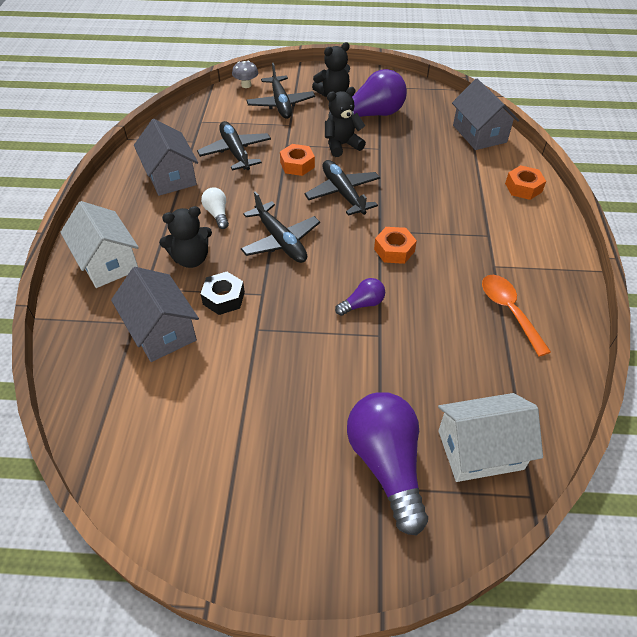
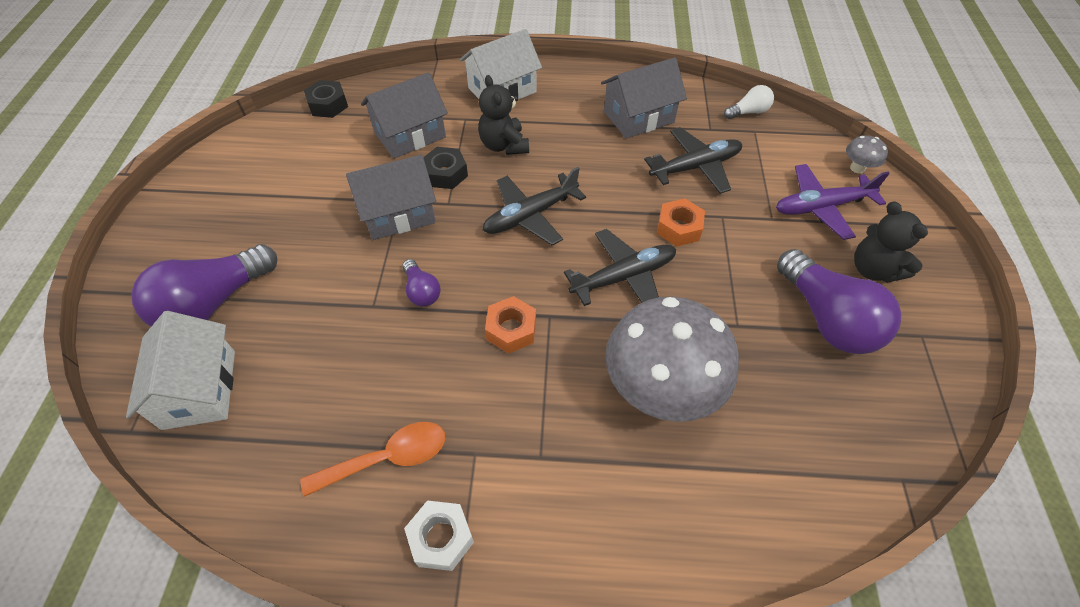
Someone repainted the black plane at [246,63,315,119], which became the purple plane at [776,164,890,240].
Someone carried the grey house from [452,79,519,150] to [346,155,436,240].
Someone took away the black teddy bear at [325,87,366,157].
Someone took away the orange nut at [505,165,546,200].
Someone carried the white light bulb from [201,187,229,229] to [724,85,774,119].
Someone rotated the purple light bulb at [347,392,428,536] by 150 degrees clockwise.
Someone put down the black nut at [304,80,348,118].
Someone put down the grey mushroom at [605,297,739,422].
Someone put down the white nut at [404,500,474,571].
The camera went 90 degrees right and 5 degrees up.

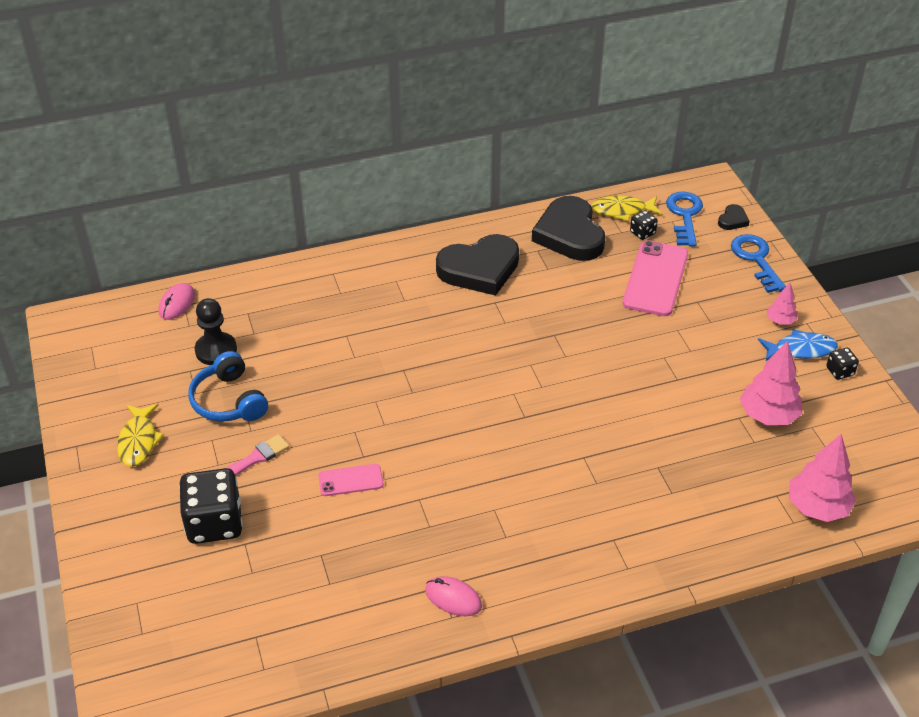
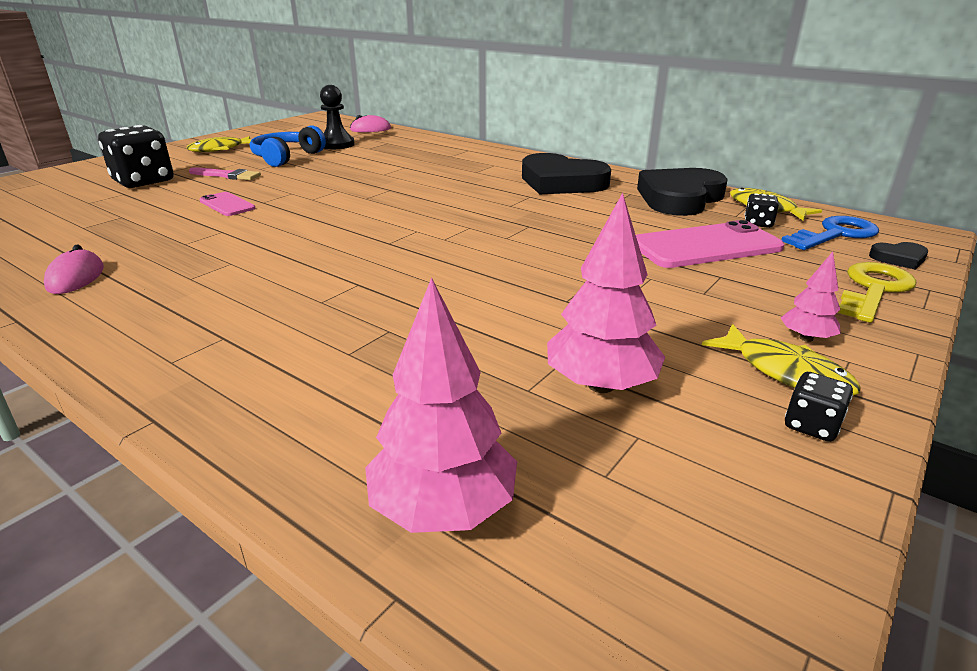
Someone repainted the blue key at [731,234,786,293], which became the yellow key at [837,262,917,323].
Someone repainted the blue fish at [758,329,838,361], which became the yellow fish at [702,324,861,396].
The camera went 55 degrees right and 15 degrees down.

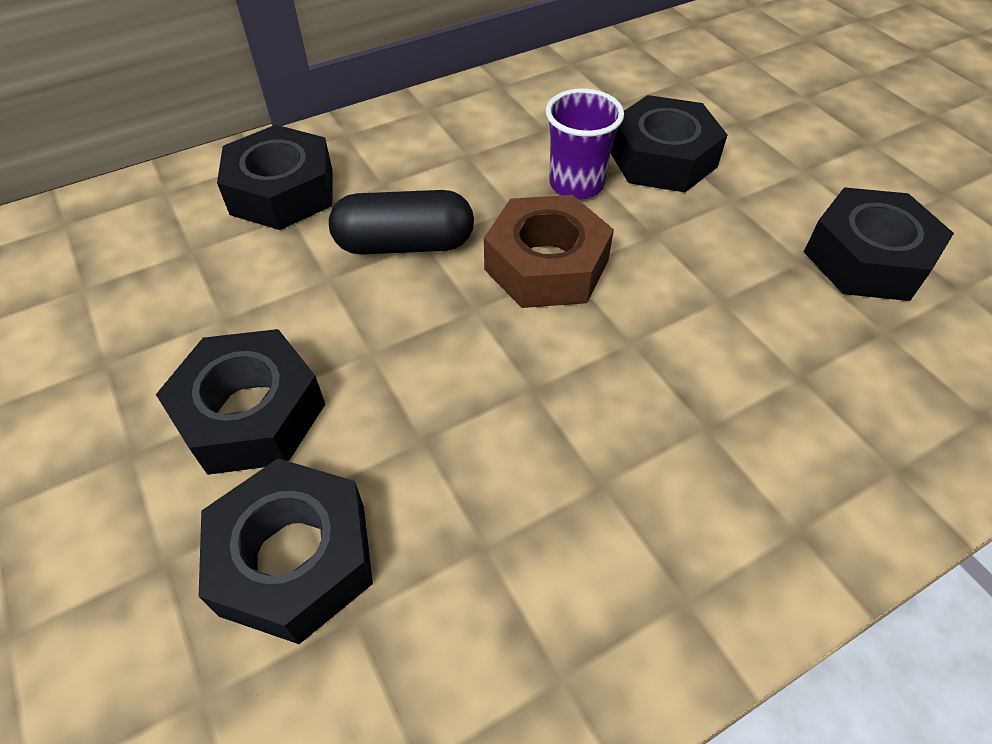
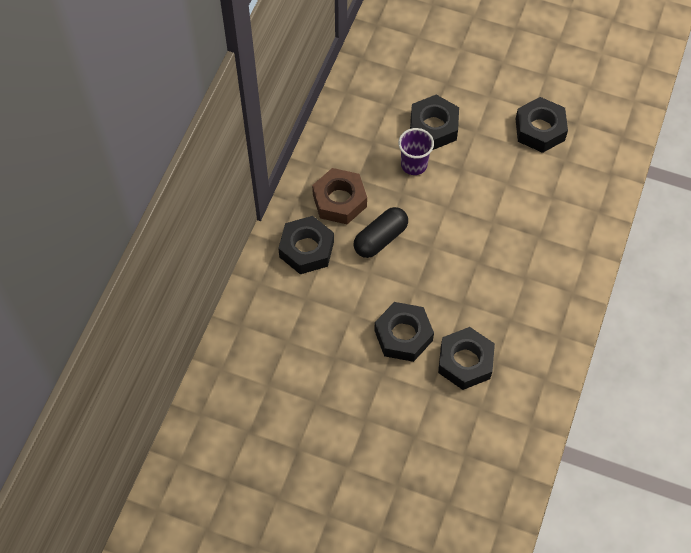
Someone carried the brown nut from [484,195,614,308] to [312,168,367,224].
The camera went 40 degrees left and 10 degrees up.

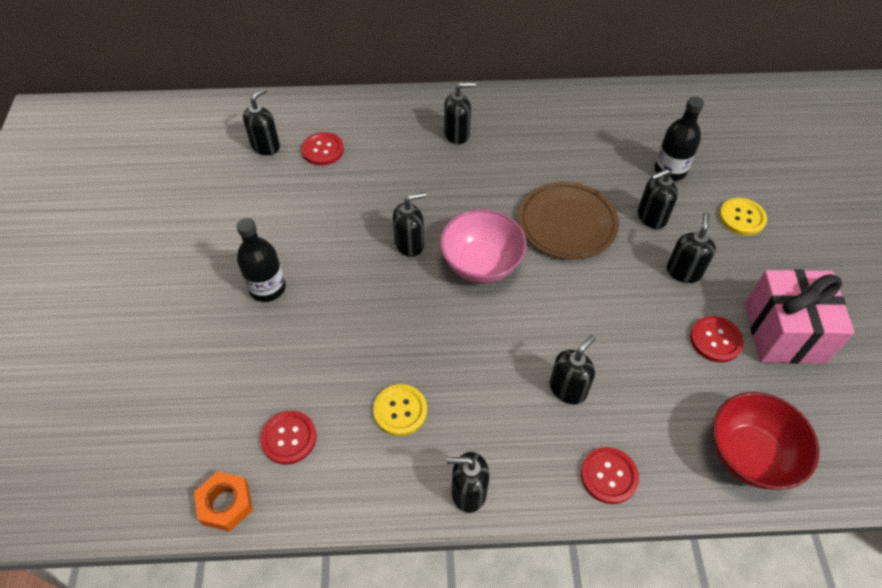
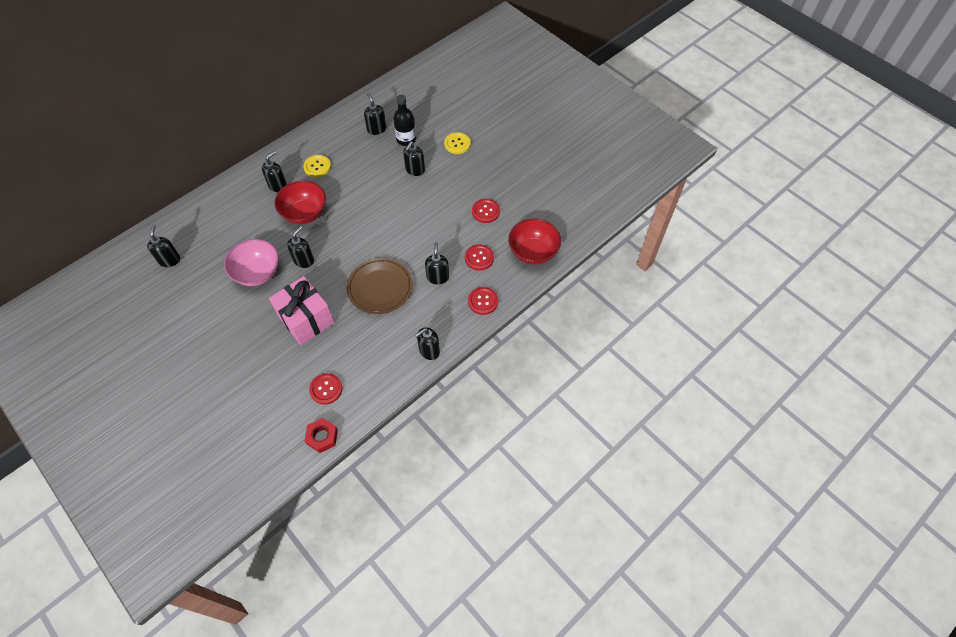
Someone carried the red button from [301,132,344,166] to [465,244,494,271].
Someone carried the brown plate from [518,181,619,260] to [347,258,413,314].
Someone carried the pink bowl from [440,209,527,283] to [224,239,279,286].
Someone carried the black soap dispenser from [667,212,716,283] to [364,93,387,135].
Someone took away the black bottle at [236,218,286,302].
Someone carried the pink gift from [745,269,855,364] to [269,276,334,345].
Someone carried the yellow button from [373,384,427,436] to [303,155,331,177].
Someone repainted the orange nut at [194,471,253,532], which became the red nut at [305,418,338,453].
Someone put down the red bowl at [274,180,326,224].
The camera went 40 degrees left and 5 degrees up.

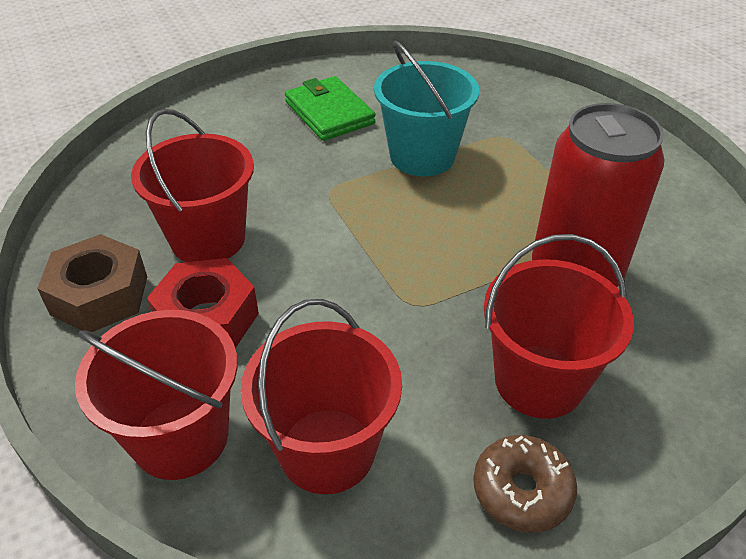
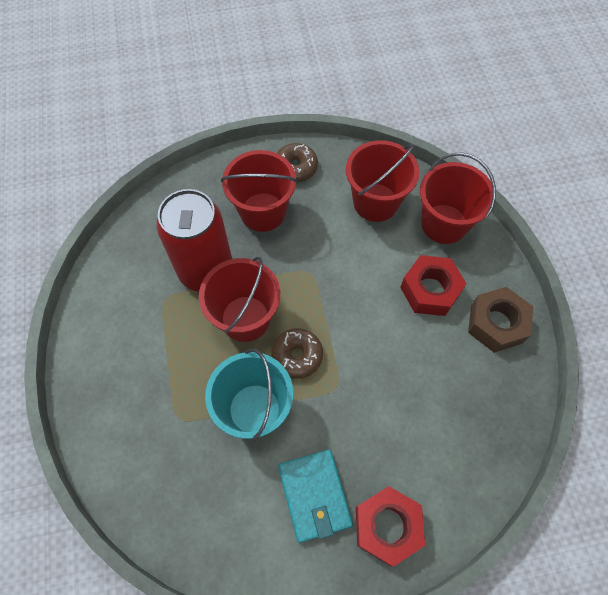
Someone repainted the green wallet at [285,76,376,141], which became the turquoise wallet at [278,450,353,543].
Someone carried the red bucket from [131,109,254,262] to [199,257,280,342].
Someone put down the brown donut at [271,328,323,379].
Someone put down the red nut at [356,486,425,567].
The camera went 165 degrees left and 20 degrees up.

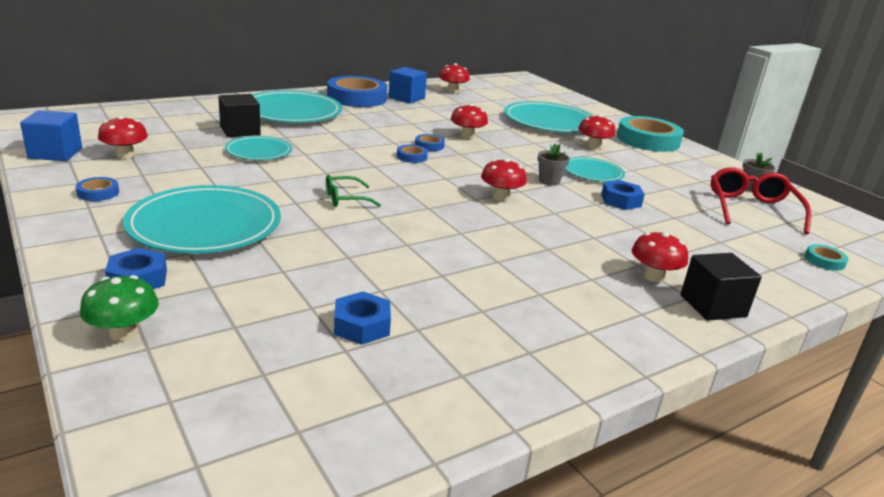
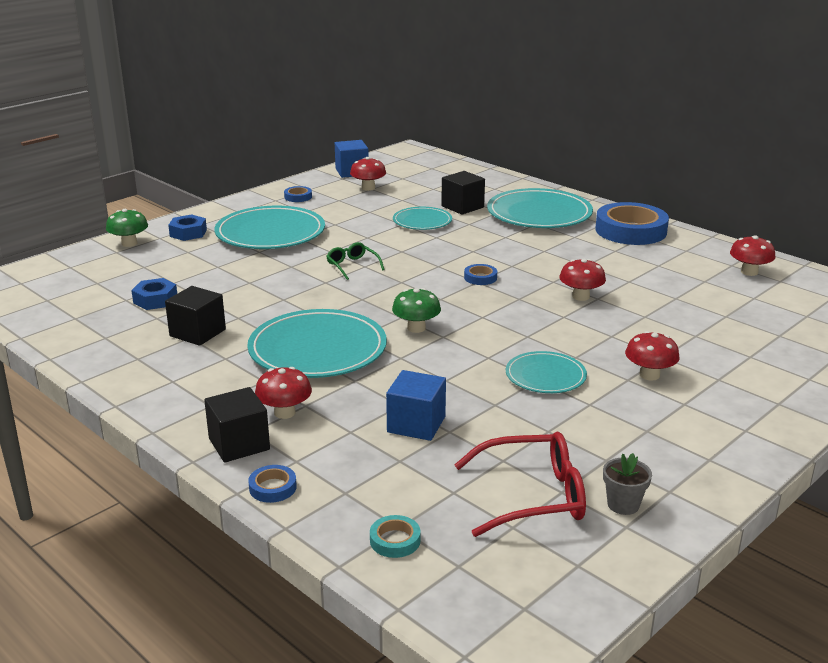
Someone carried the blue cube from [389,67,427,104] to [386,370,446,441].
Someone carried the turquoise plate from [504,101,592,133] to [247,309,387,378].
Someone took away the turquoise tape at [617,116,684,152].
Someone carried the blue tape from [415,134,445,151] to [248,465,297,503].
Someone took away the grey flower pot at [537,143,570,186].
Someone repainted the red mushroom at [481,158,527,201], which became the green mushroom at [392,288,441,333].
Someone took away the blue nut at [601,180,645,210].
Someone put down the black cube at [165,286,226,346].
The camera went 80 degrees right and 0 degrees up.

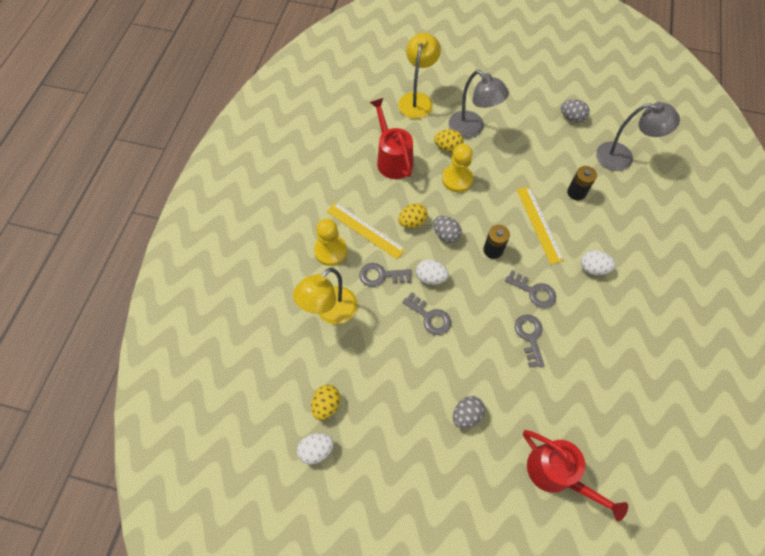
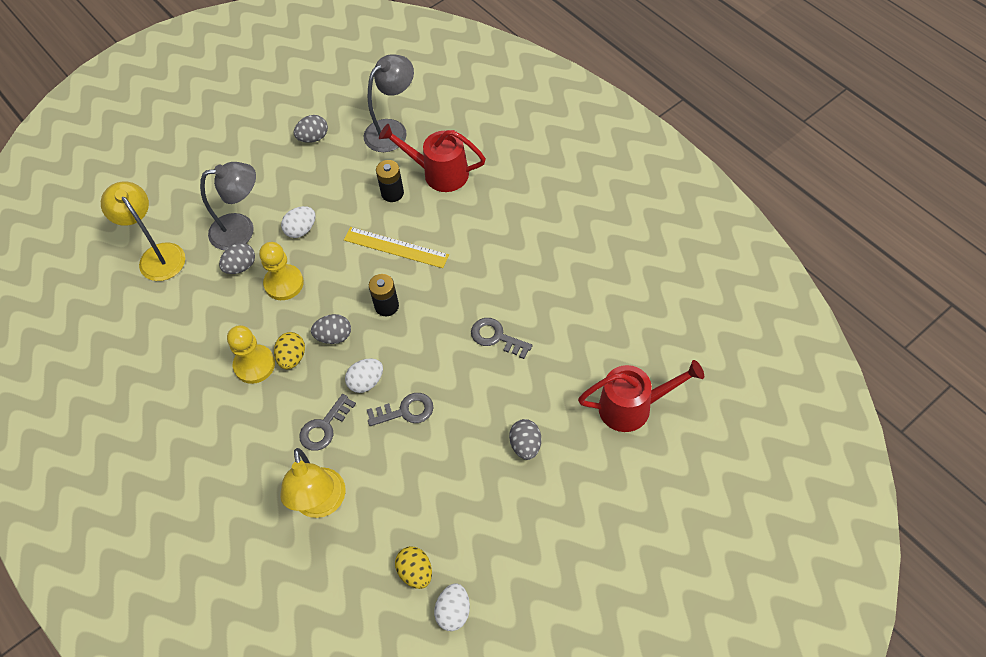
Someone carried the red watering can from [370,98,413,179] to [379,124,486,192].
Someone repainted the yellow egg at [434,129,464,152], which became the grey egg at [219,243,255,274].
Someone took away the yellow ruler at [327,202,406,259].
Someone carried the yellow pawn from [314,219,347,266] to [227,325,275,384].
Someone carried the white egg from [581,250,615,275] to [281,206,316,238].
Someone took away the grey key at [505,270,556,308].
The camera went 50 degrees left and 5 degrees down.

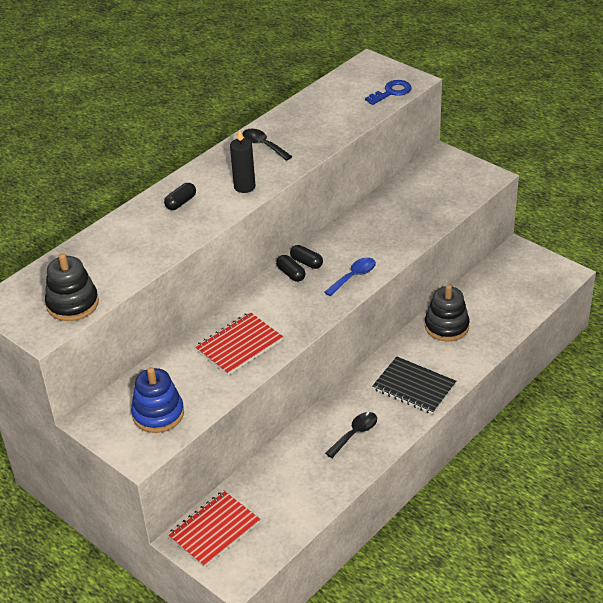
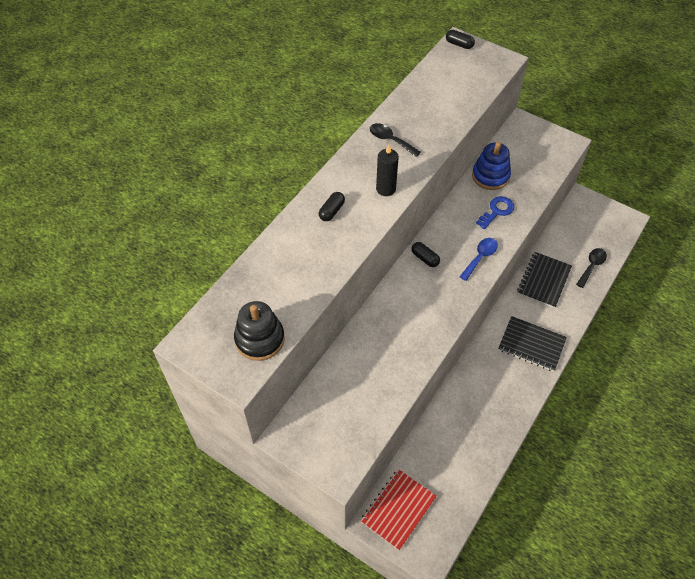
Someone carried the blue key from [365,80,412,105] to [476,196,514,229].
Someone carried the black capsule from [290,245,323,269] to [446,30,475,49].
Someone swapped the black stacking toy at [425,284,470,341] for the black notebook at [517,252,572,308].
Someone took away the red notebook at [195,312,283,375].
Someone carried the blue stacking toy from [131,367,184,433] to [472,142,511,190].
Someone carried the black spoon from [325,412,377,458] to [576,248,607,288].
The camera went 10 degrees left and 15 degrees up.

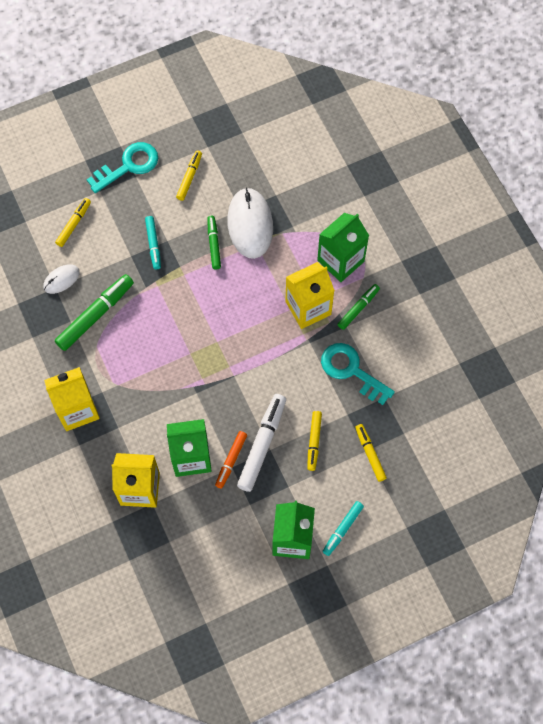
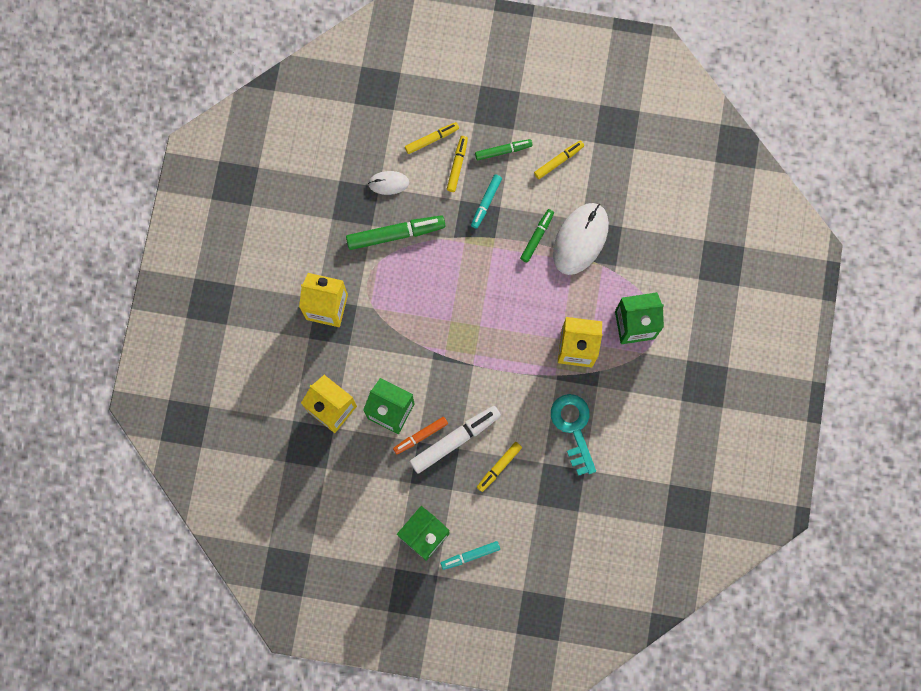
Someone took away the turquoise key at [87,142,158,193].
Someone carried the green marker from [338,284,380,330] to [475,139,533,161].
Someone carried the yellow marker from [355,424,387,482] to [447,136,468,192].
The camera went 35 degrees right and 10 degrees up.

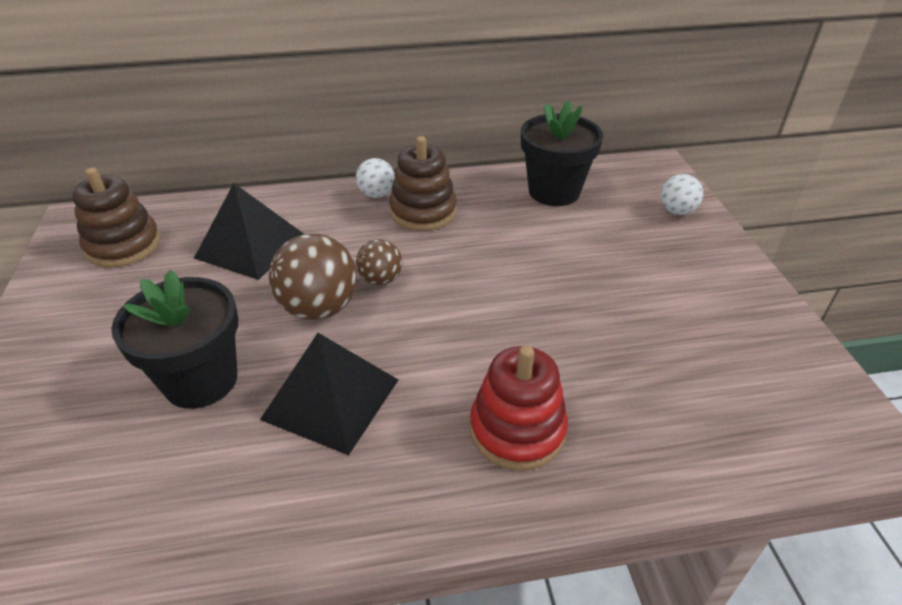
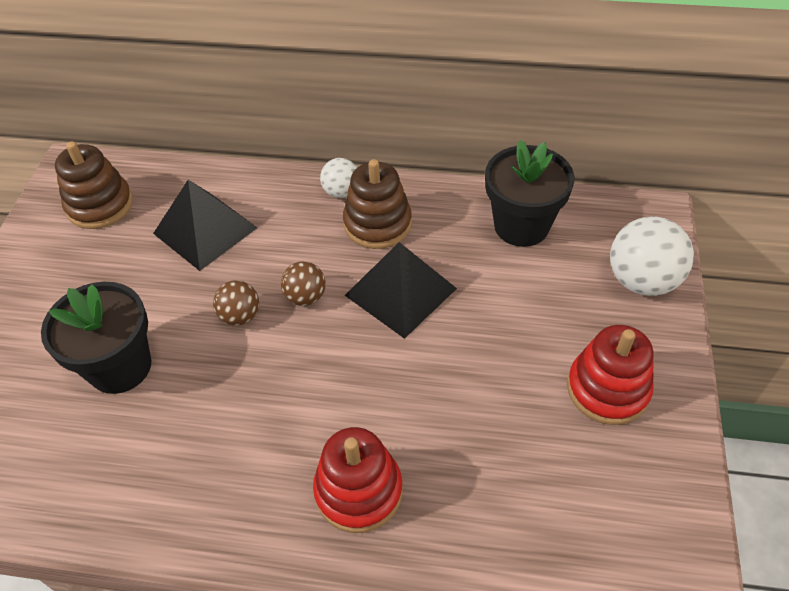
Someone scaled the white ball at [660,174,703,215] by 1.75.
Someone scaled the brown ball at [269,233,357,320] by 0.57.
Someone carried the black pyramid from [260,333,398,455] to [345,242,457,339].
Someone put down the red stacking toy at [567,325,654,425].
The camera went 20 degrees right and 10 degrees up.

